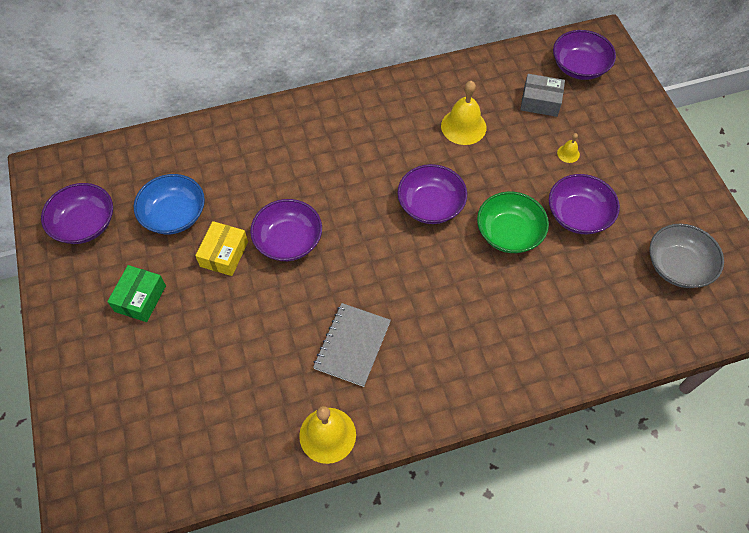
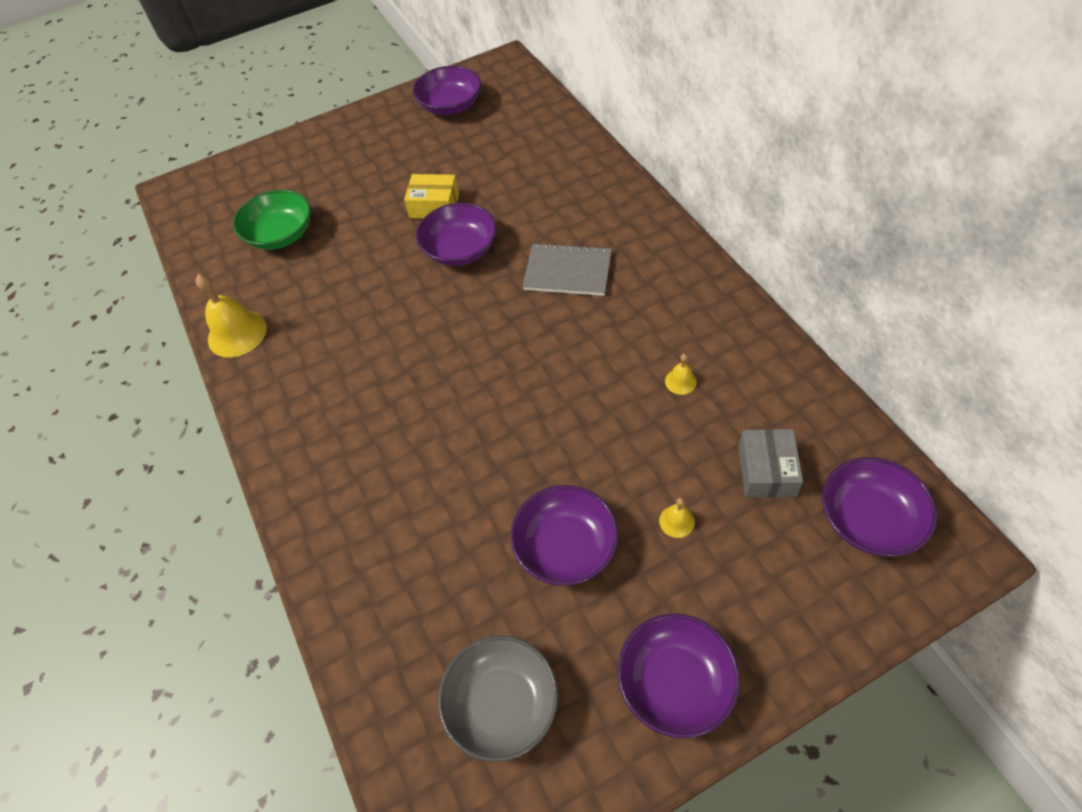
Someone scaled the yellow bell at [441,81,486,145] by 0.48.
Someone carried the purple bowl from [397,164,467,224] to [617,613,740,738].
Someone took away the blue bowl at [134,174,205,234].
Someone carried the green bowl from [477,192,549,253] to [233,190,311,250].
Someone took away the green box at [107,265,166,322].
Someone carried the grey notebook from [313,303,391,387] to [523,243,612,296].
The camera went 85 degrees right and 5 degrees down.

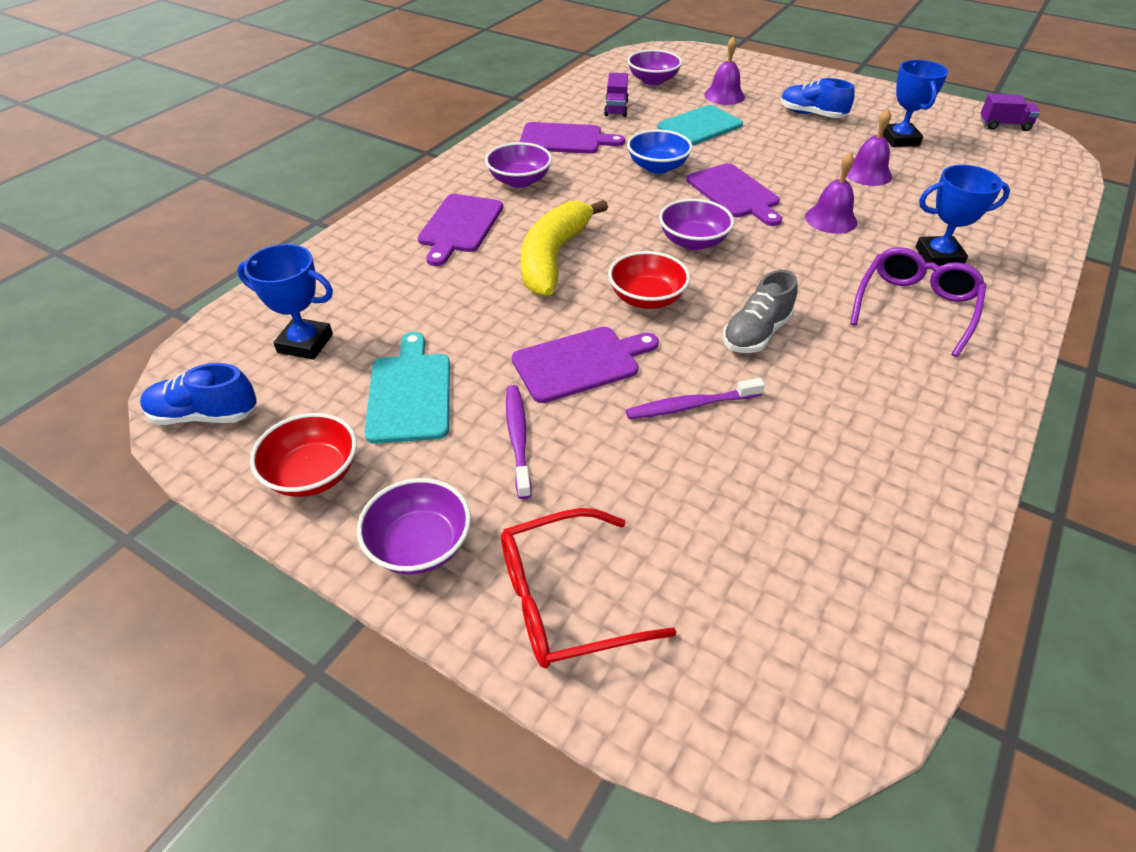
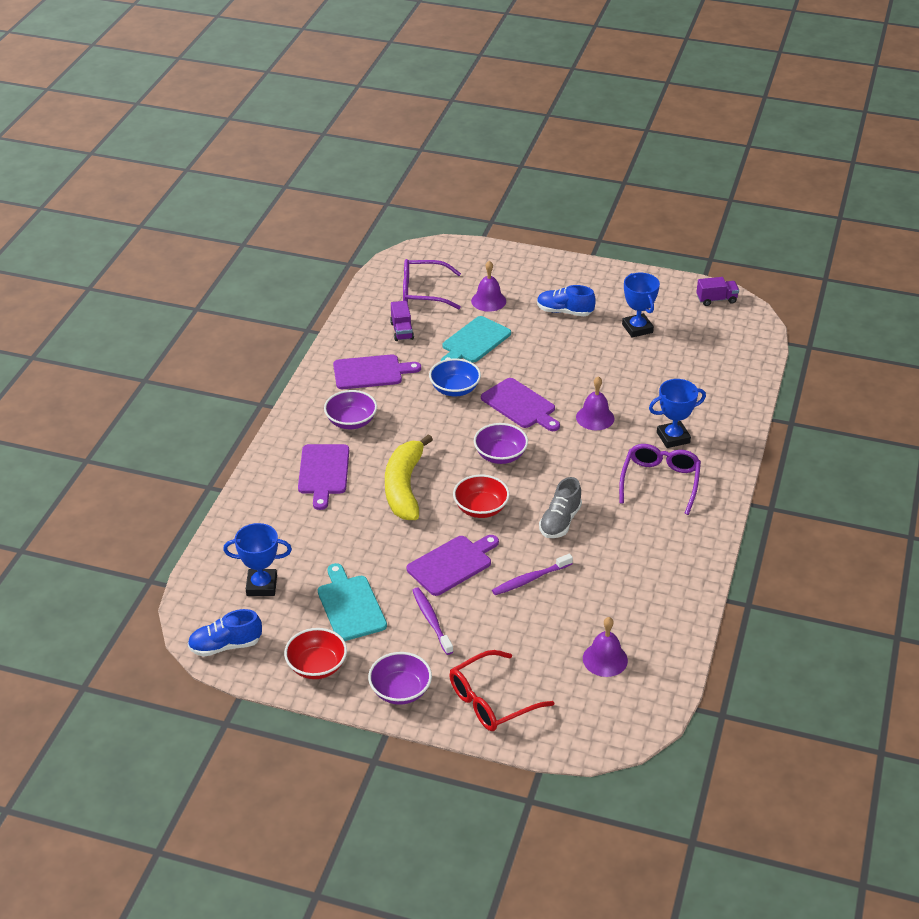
Someone swapped the purple bowl at [627,49,682,85] for the purple glasses at [403,259,461,309].
Someone carried the purple bell from [846,109,892,186] to [583,617,628,677].
The camera went 15 degrees left and 5 degrees down.

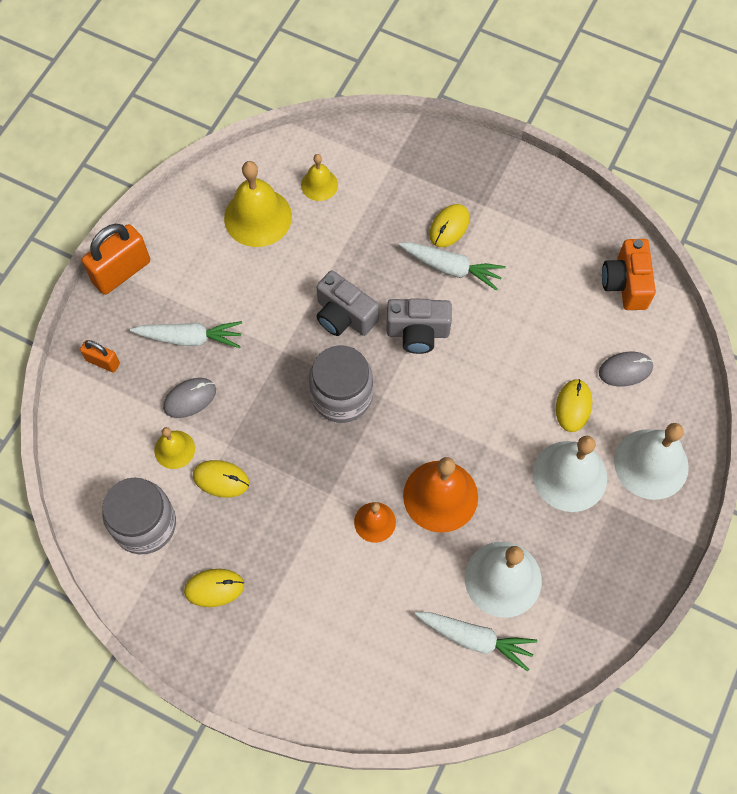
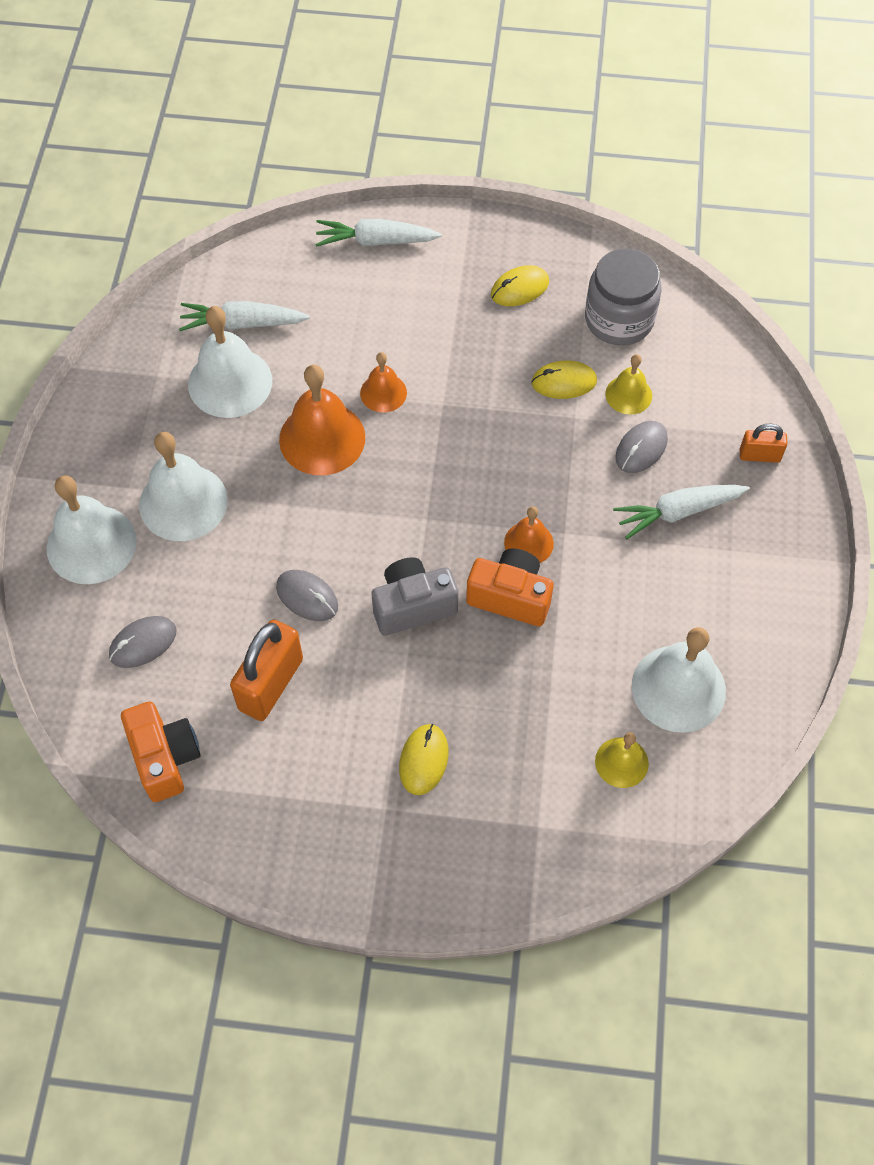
Someone repainted the yellow bell at [224,161,292,247], which became the white bell at [632,627,726,733].
Someone carried the orange padlock from [82,224,150,295] to [230,620,303,721].
Someone carried the white carrot from [399,242,506,291] to [315,219,441,247].
Someone repainted the grey camera at [316,270,379,336], which became the orange camera at [466,548,554,626].
Someone took away the grey jar at [309,345,373,423].
Someone took away the yellow mouse at [556,379,592,432].
Someone put down the orange bell at [504,506,554,563].
Someone put down the grey mouse at [276,570,338,621].
The camera went 160 degrees right and 5 degrees down.

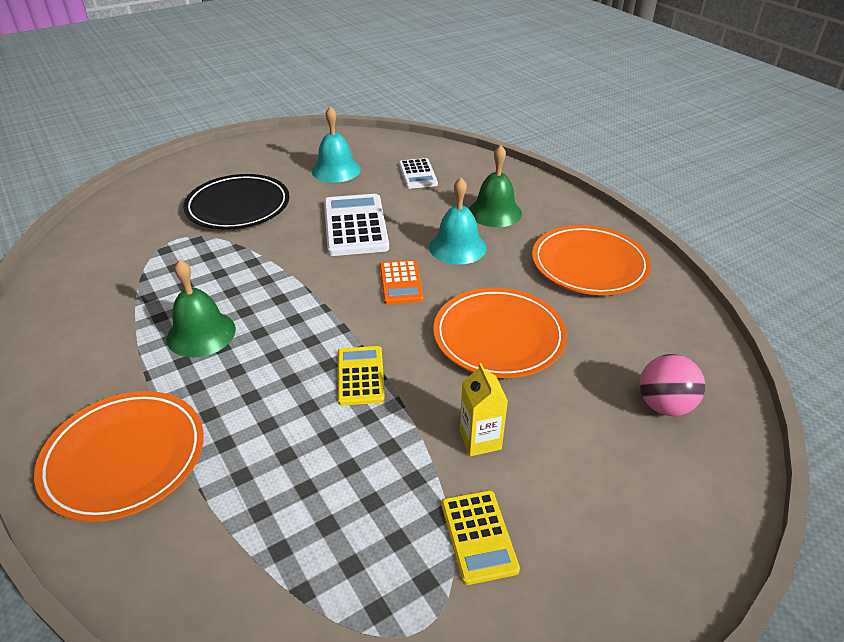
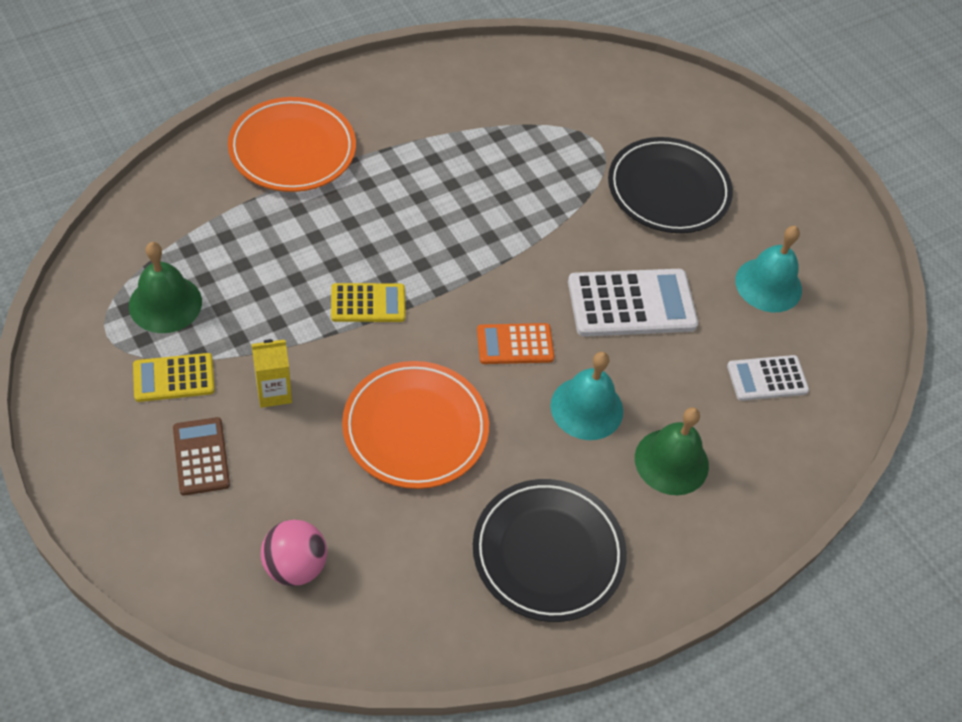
Someone repainted the orange plate at [532,225,651,295], which became the black plate at [473,479,627,622].
Someone carried the green bell from [166,259,236,357] to [129,242,202,333].
Someone put down the brown calculator at [173,417,230,496].
The camera went 85 degrees right and 15 degrees up.

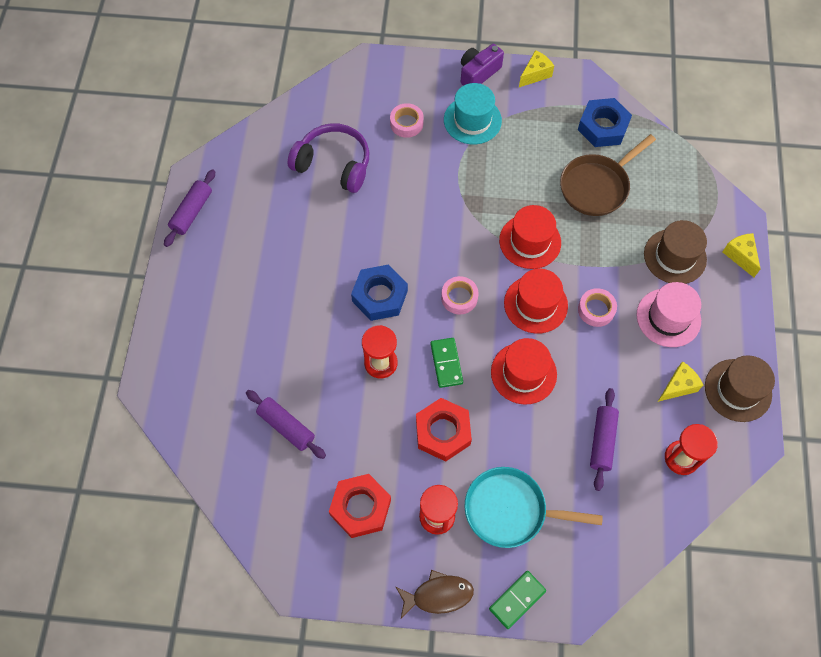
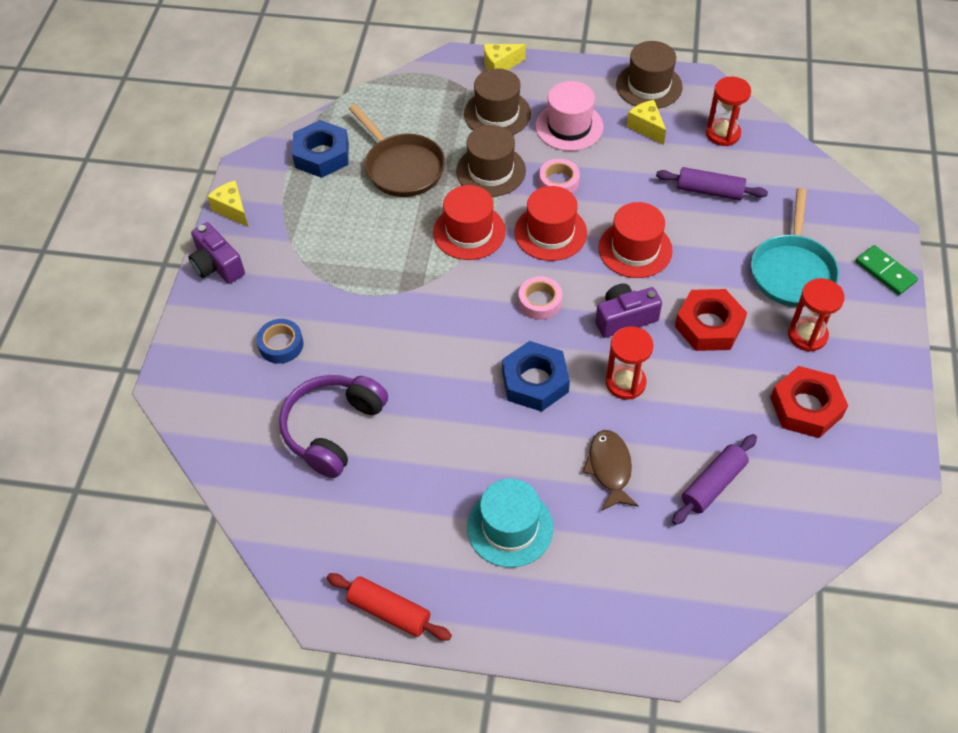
Someone carried the turquoise hat from [444,83,502,144] to [467,479,553,568].
Someone repainted the pink tape at [390,103,424,138], which became the blue tape at [256,319,303,364].
Someone repainted the purple rolling pin at [164,169,215,247], which became the red rolling pin at [327,573,452,641].
Someone swapped the green domino at [430,338,463,388] for the purple camera at [595,283,662,338].
Someone carried the brown fish from [396,570,474,619] to [583,430,639,510].
Someone put down the brown hat at [456,125,526,197].
The camera went 85 degrees left and 10 degrees down.

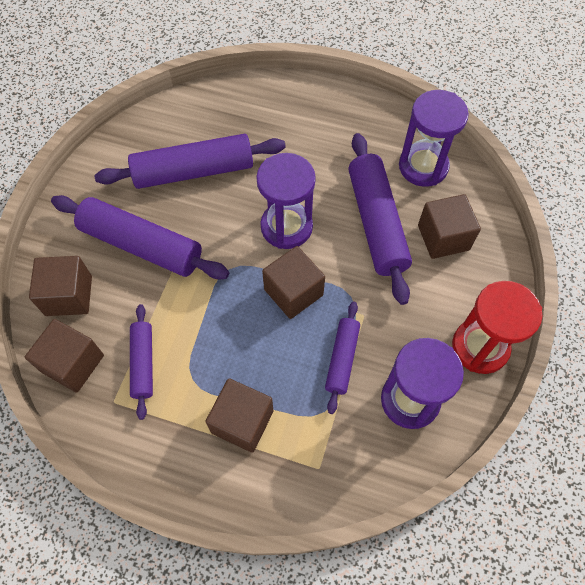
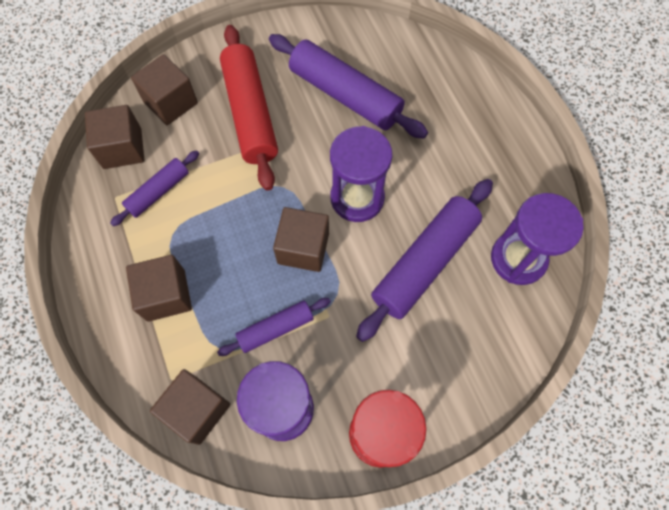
Someone carried the brown cube from [418,194,481,259] to [150,369,230,445].
Someone repainted the purple rolling pin at [51,195,229,279], which became the red rolling pin at [220,25,278,191].
The camera went 50 degrees right and 5 degrees up.

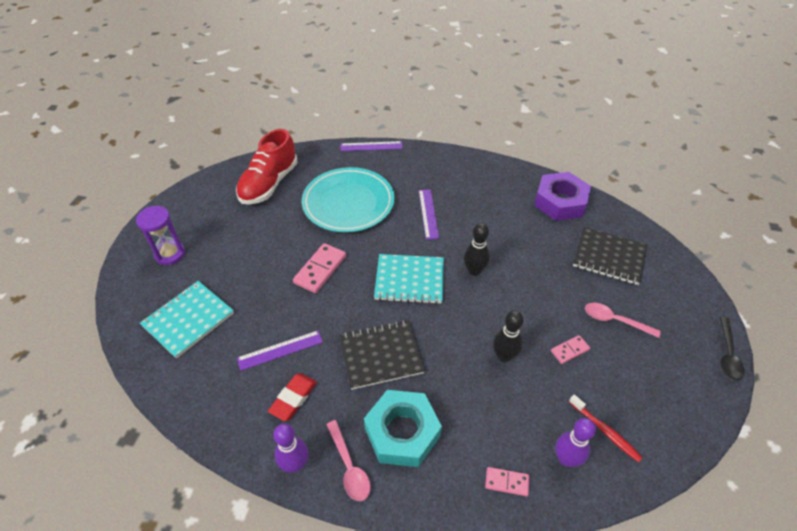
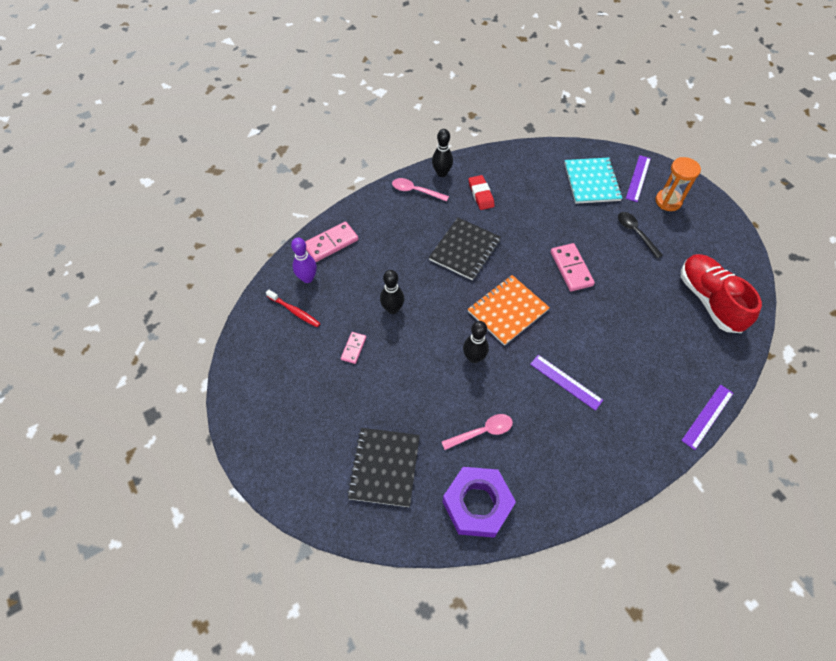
Someone took away the turquoise plate at [302,167,395,233].
Someone repainted the purple hourglass at [136,206,185,265], which became the orange hourglass at [655,157,701,211].
Someone rotated the black notebook at [573,227,647,285] by 60 degrees counterclockwise.
Someone repainted the turquoise notebook at [374,254,444,304], which became the orange notebook at [468,275,550,346].
Someone carried the pink spoon from [585,303,661,338] to [442,414,513,450].
Someone carried the black spoon from [720,317,744,381] to [618,212,663,259].
Someone carried the purple ruler from [237,330,323,371] to [626,155,651,202].
Someone took away the turquoise nut at [364,390,442,467].
Someone rotated the red toothbrush at [569,394,643,462] by 150 degrees counterclockwise.
Someone repainted the purple bowling pin at [273,424,308,473], which became the black bowling pin at [432,129,453,177].
Someone scaled the pink domino at [485,467,529,496] by 1.73.
The camera went 135 degrees right and 10 degrees up.

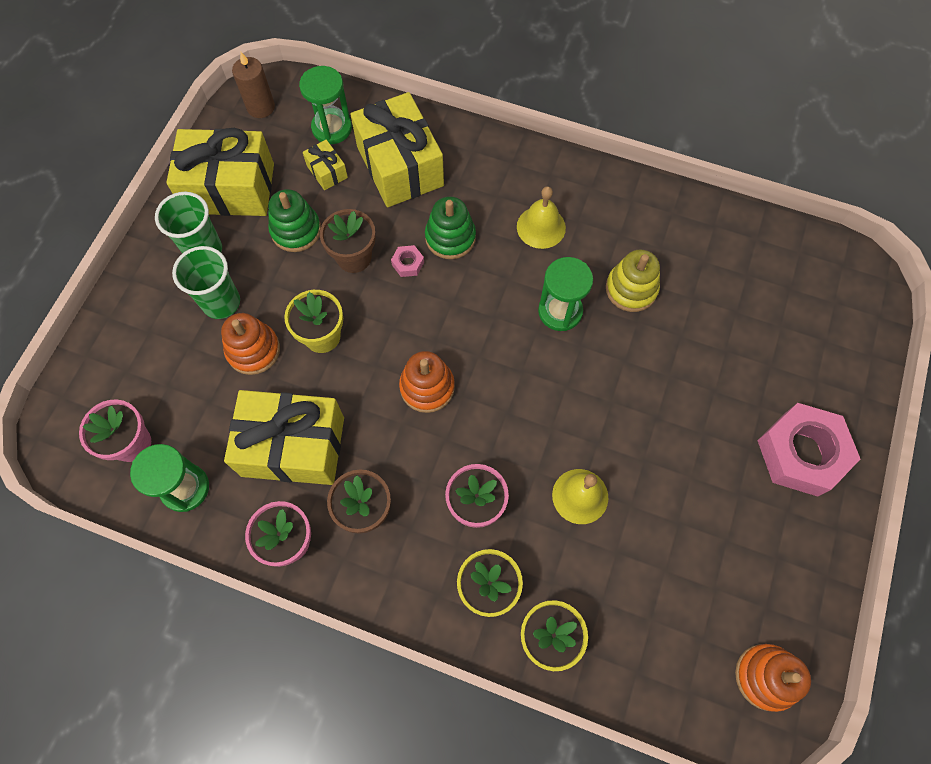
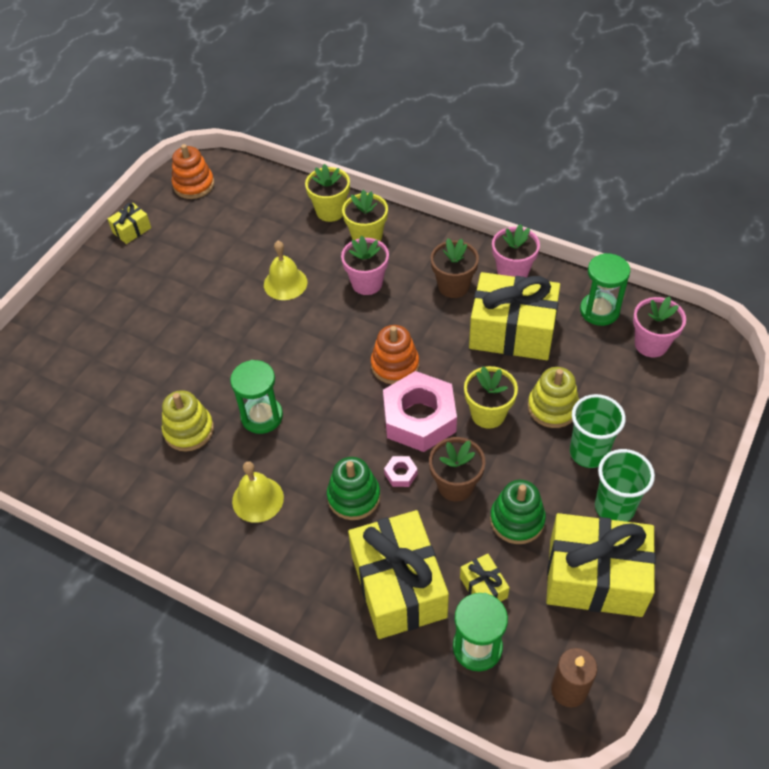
Someone repainted the orange stacking toy at [221,313,280,375], which became the yellow stacking toy at [528,367,579,428].
Someone carried the pink nut from [757,403,860,497] to [383,371,457,452].
Someone put down the yellow gift at [108,203,151,244].
The camera went 170 degrees left and 15 degrees down.

